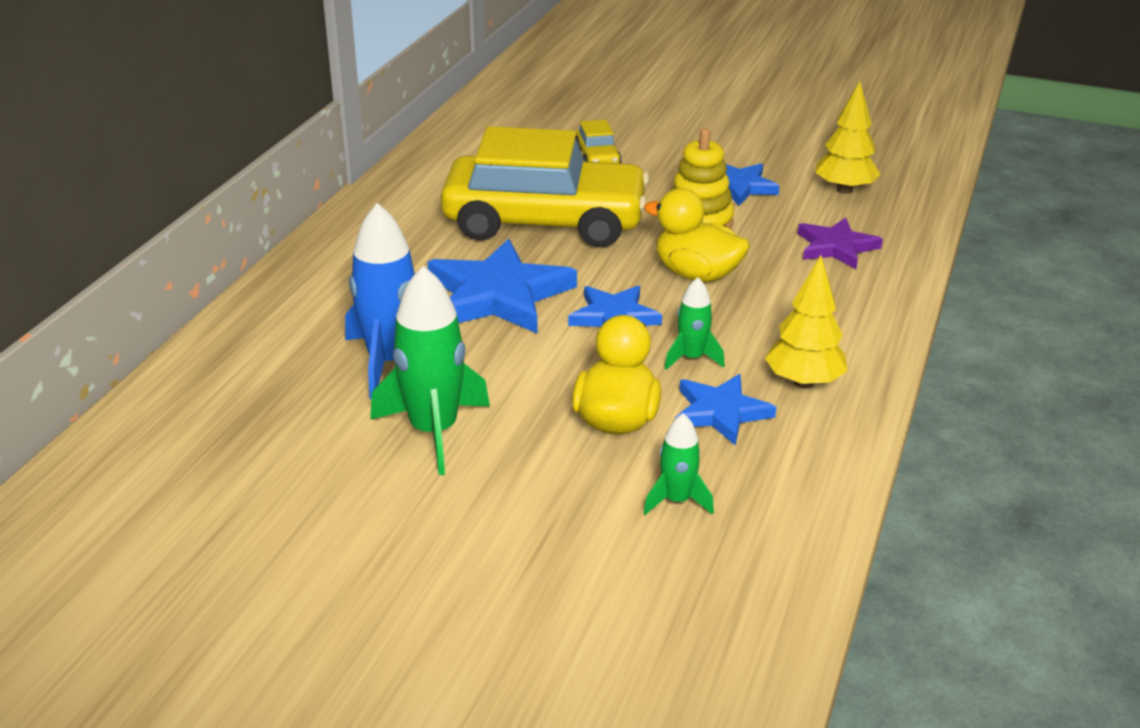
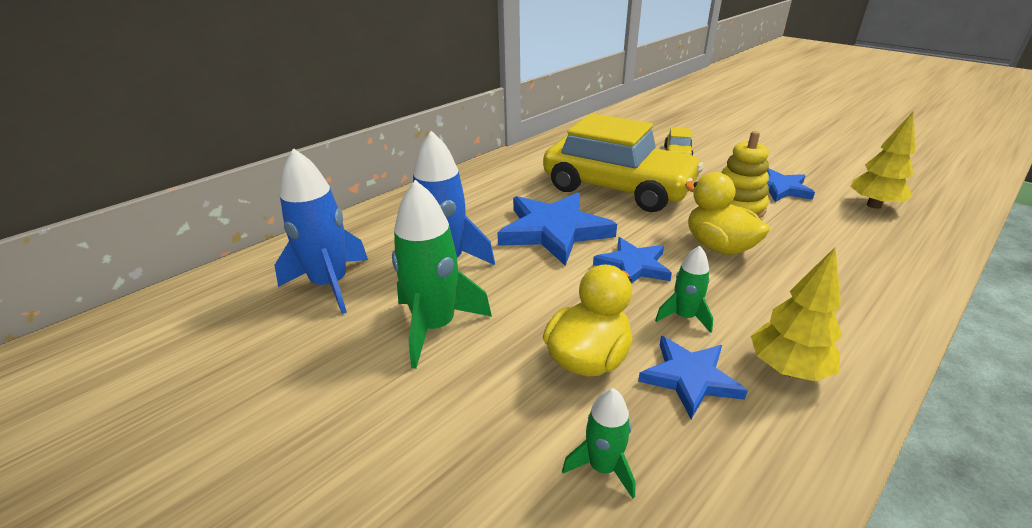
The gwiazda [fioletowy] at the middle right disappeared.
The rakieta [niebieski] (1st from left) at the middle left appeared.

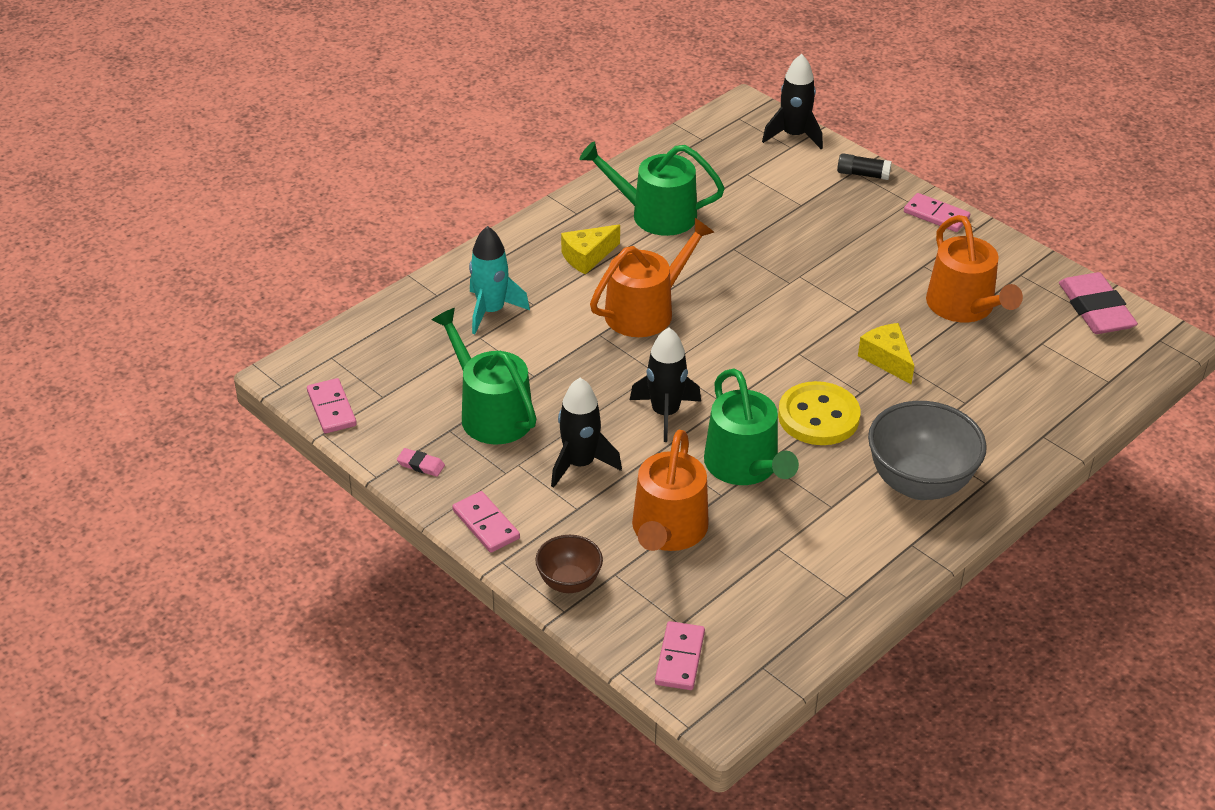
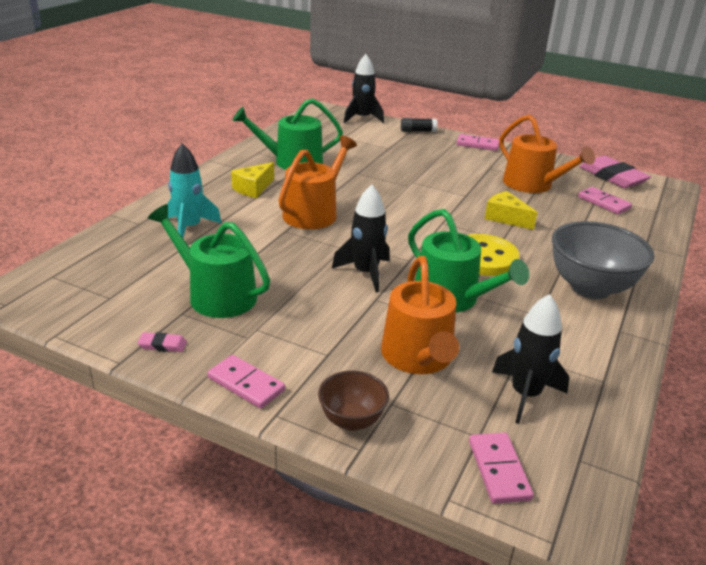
The kostka domina [różowy] (1st from left in the first image) moved from the middle left to the middle right.
The rakieta [czarny] (1st from left in the first image) moved from the centre to the middle right.

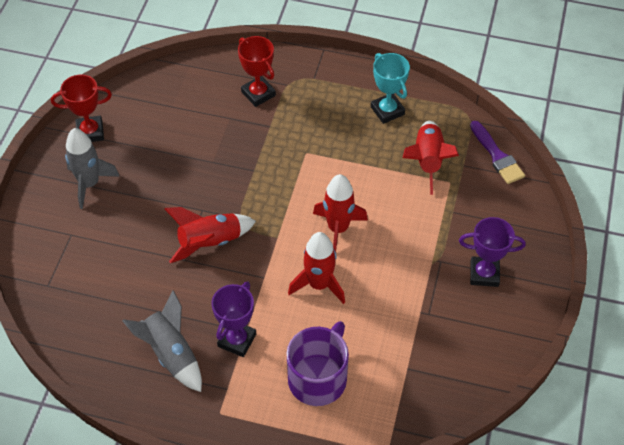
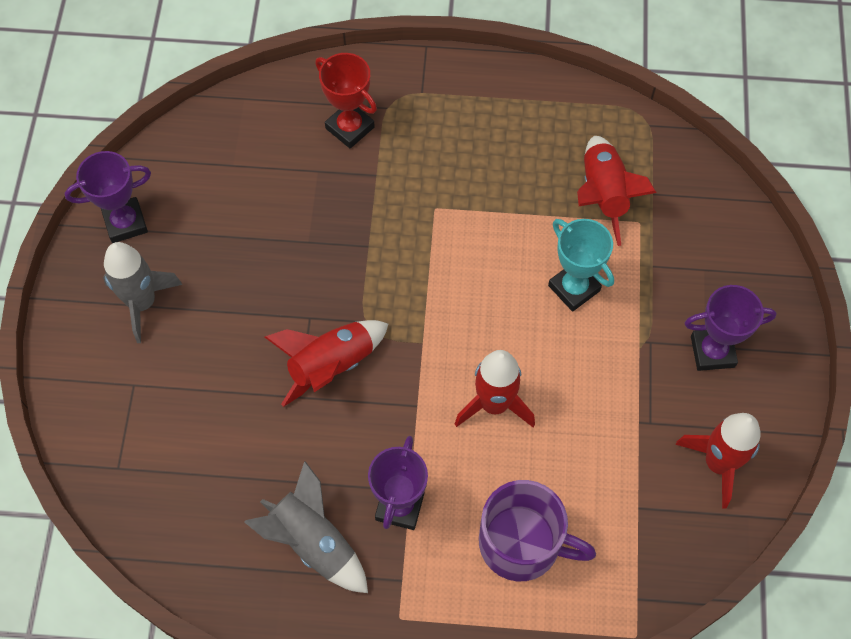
The puchar [turkusowy] moved from the top centre to the middle right.
The puchar [czerwony] (1st from left) at the top left became the puchar [fioletowy] (1st from left) at the top left.
The pędzel [fioletowy] at the middle right disappeared.
The rakieta [czerwony] (3rd from left in the first image) moved from the centre to the bottom right.
The kubek [fioletowy] at the bottom centre turned 90 degrees clockwise.

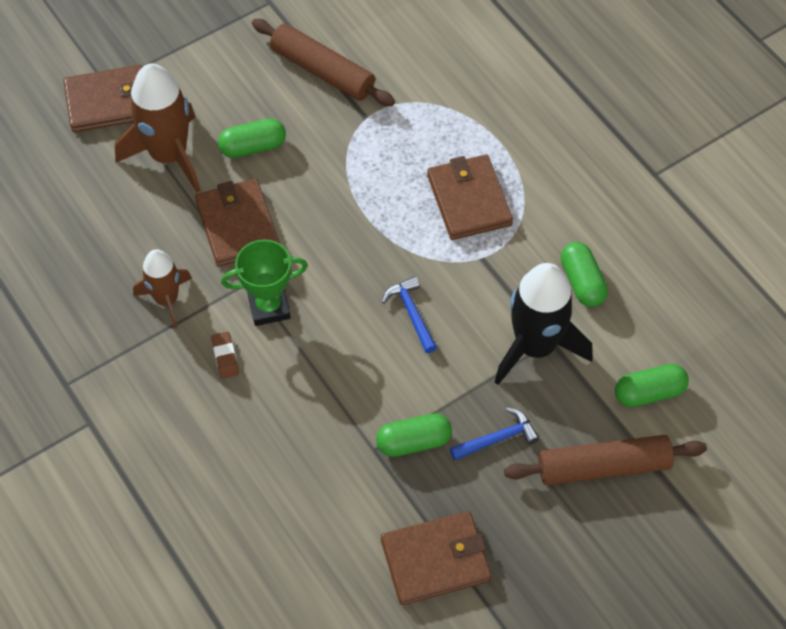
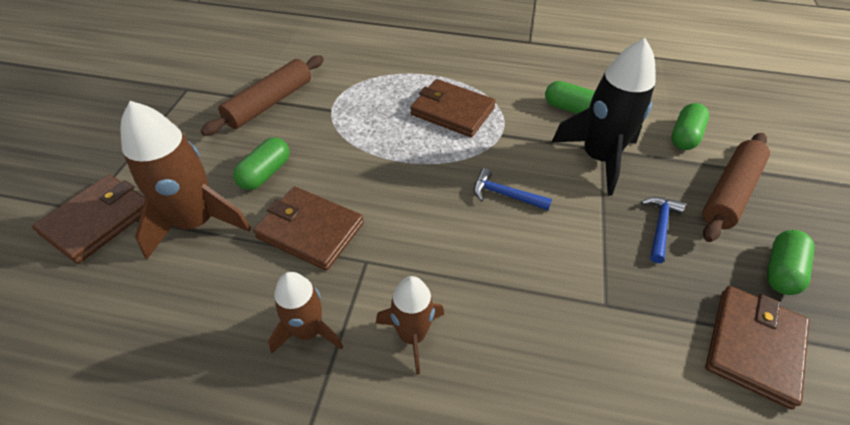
The wałek do ciasta [brązowy] (1st from left) at the top centre turned 45 degrees counterclockwise.
The puchar [zielony] at the centre disappeared.
The gumka do mazania [brązowy] at the middle left was replaced by the rakieta [brązowy] (3rd from left) at the bottom centre.
The kapsułka [zielony] (2nd from left in the first image) moved from the bottom centre to the middle right.

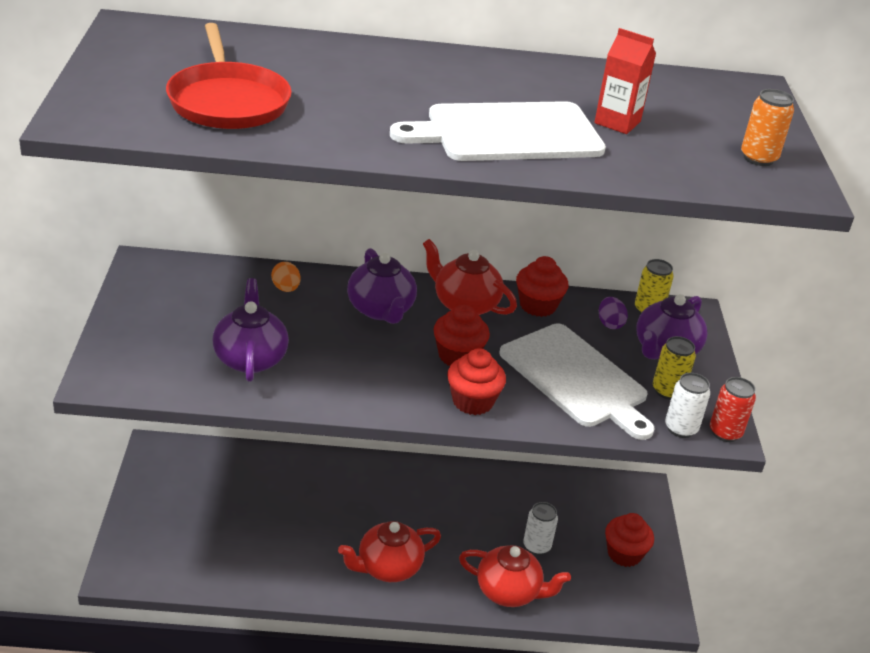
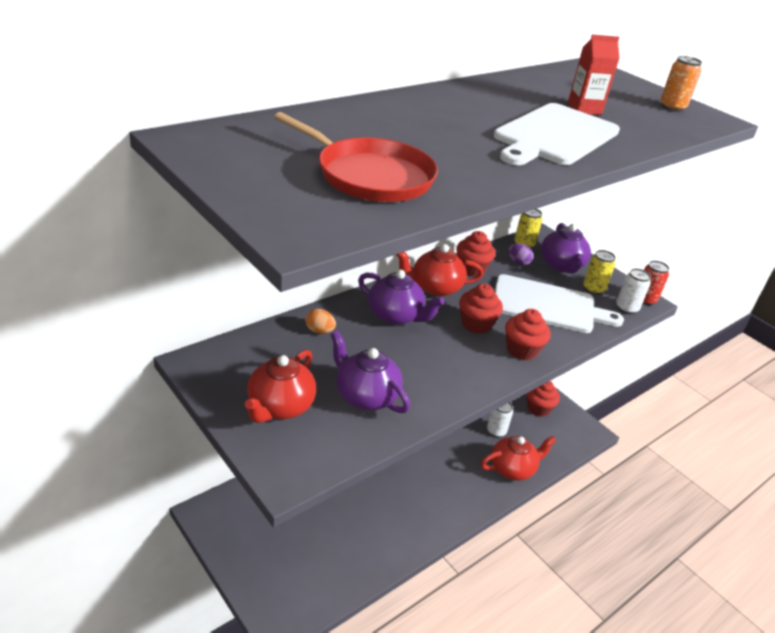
The imbryk [czerwony] (1st from left) moved from the bottom centre to the centre.

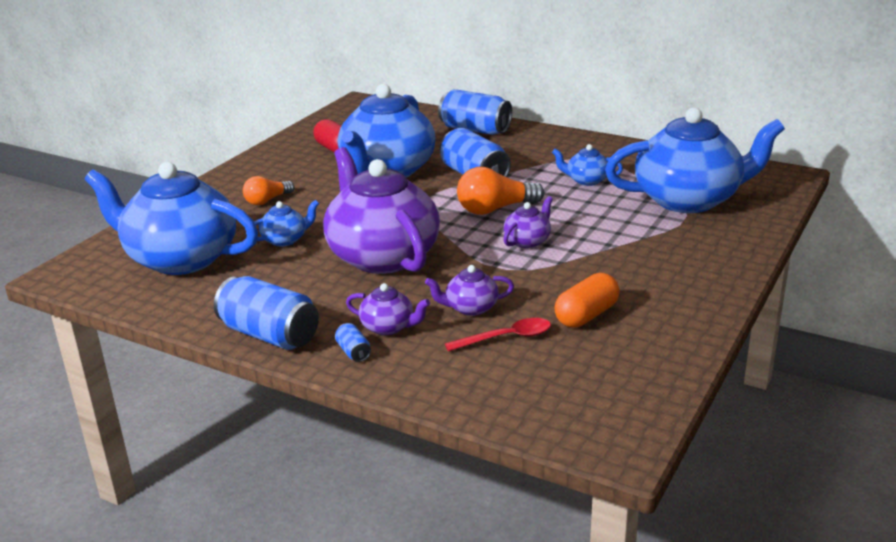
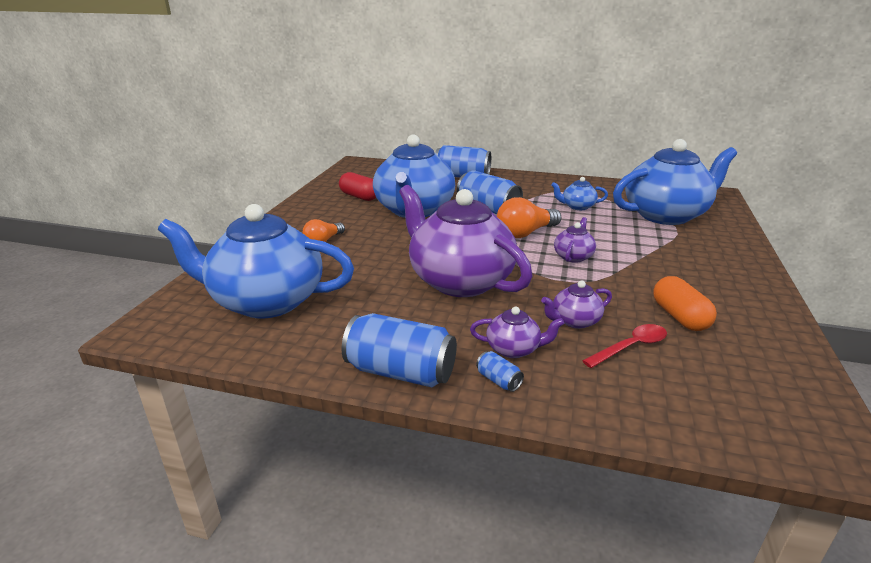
The imbryk [niebieski] (2nd from left) at the middle left disappeared.
The kapsułka [pomarańczowy] at the centre turned 45 degrees counterclockwise.

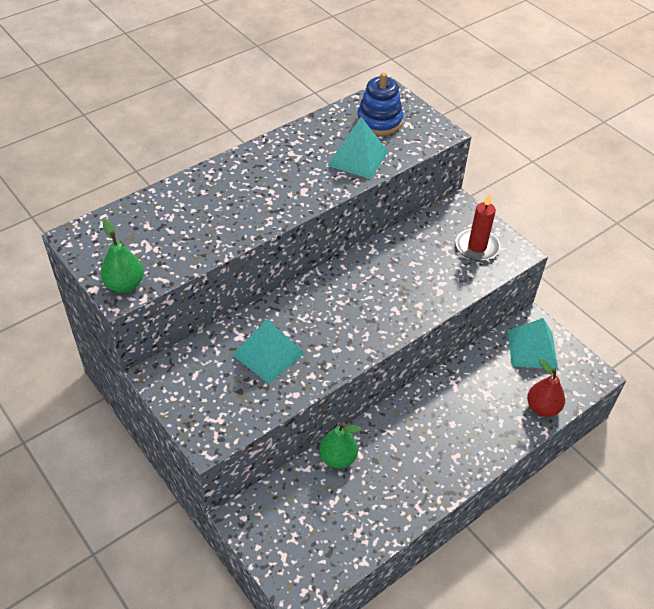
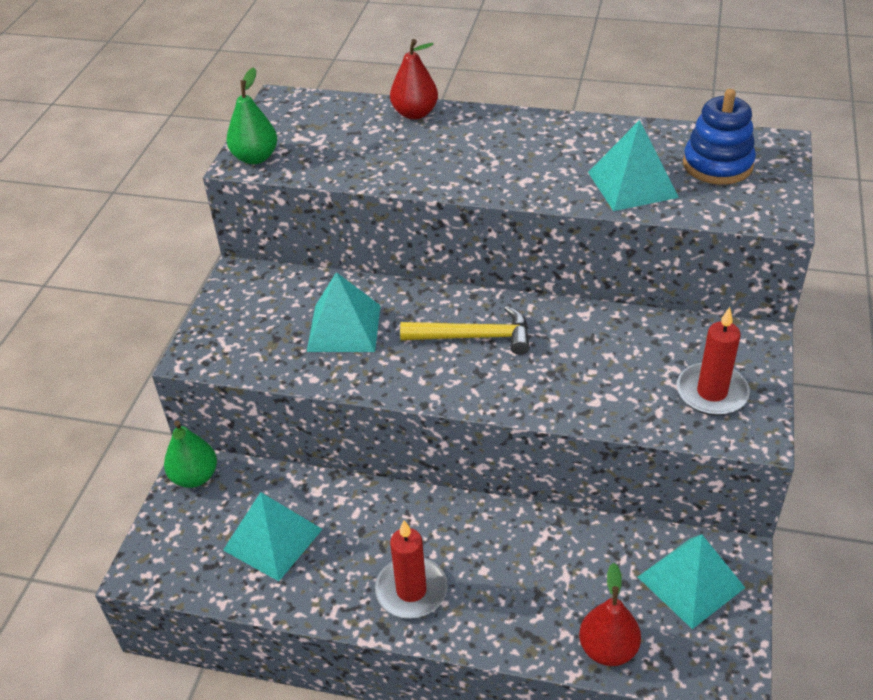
The gruszka [zielony] (2nd from left in the first image) moved from the bottom centre to the middle left.
The gruszka [czerwony] (1st from left) at the top centre appeared.
The młotek [żółty] at the centre appeared.
The piramida [turkusowy] (1st from left) at the bottom left appeared.
The świeca [czerwony] (1st from left) at the bottom centre appeared.

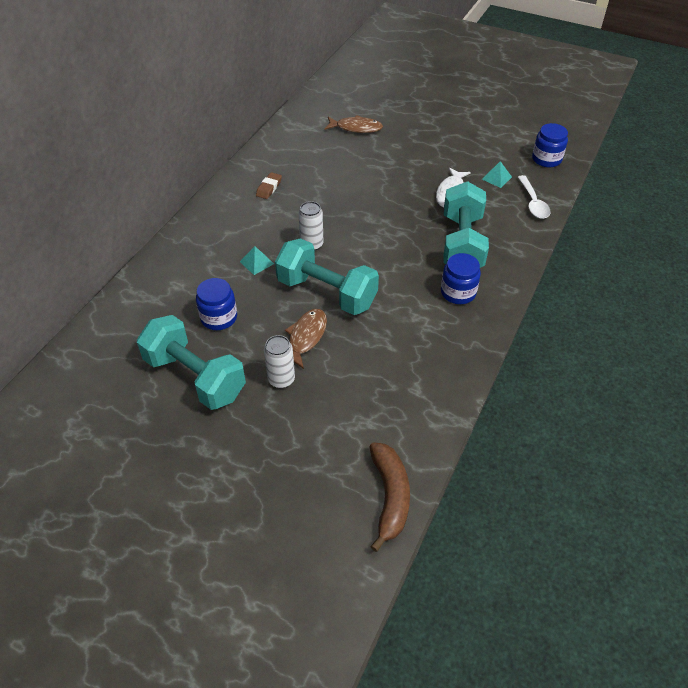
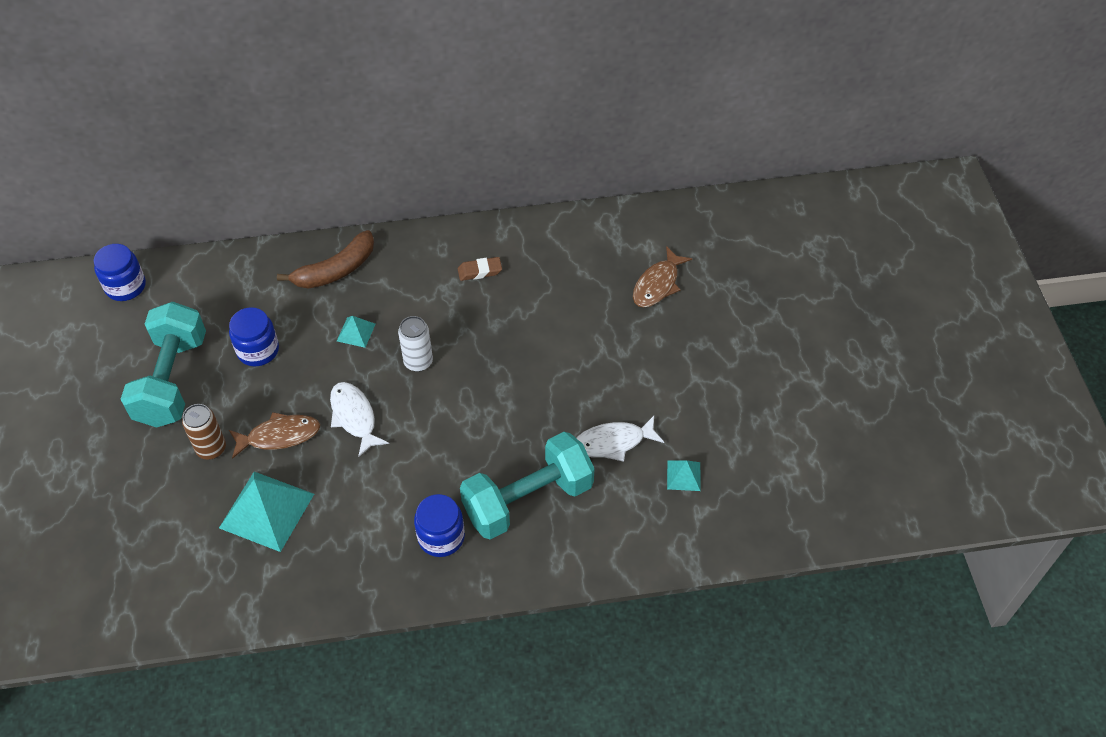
The ryba [brązowy] (2nd from left) at the top centre turned 60 degrees clockwise.
The słoik [niebieski] (3rd from left in the first image) moved from the top right to the middle left.
The łyżka [biały] at the top right disappeared.
The hantel [turkusowy] (2nd from left) at the centre was replaced by the ryba [biały] (1st from left) at the middle left.
The puszka [biały] (1st from left) at the centre became the puszka [brązowy] at the middle left.
The banan [brązowy] moved from the bottom centre to the middle left.
The piramida [turkusowy] (1st from left) at the bottom left appeared.

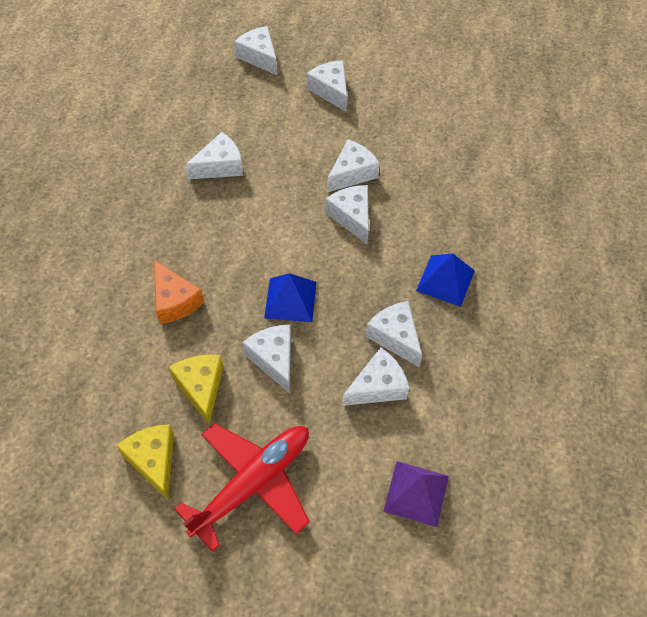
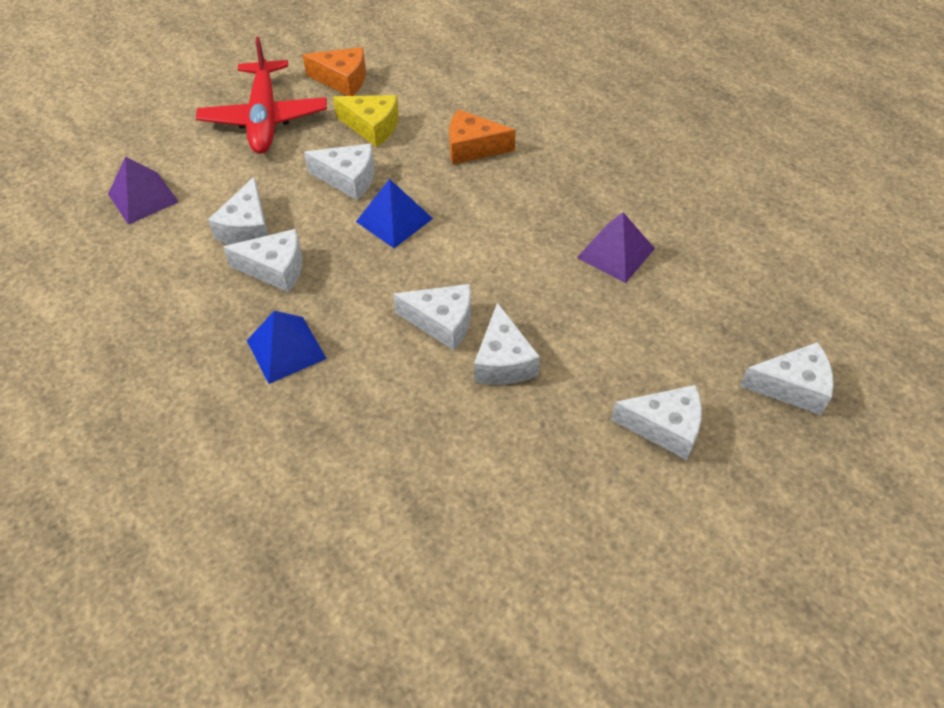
The ser [biały] (1st from left) at the top left was replaced by the piramida [fioletowy] (2nd from left) at the centre.
The ser [żółty] (1st from left) at the bottom left became the ser [pomarańczowy] (1st from left) at the top centre.

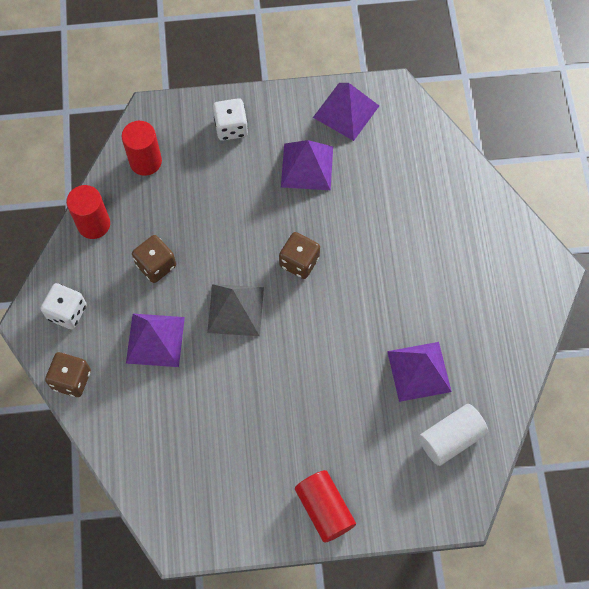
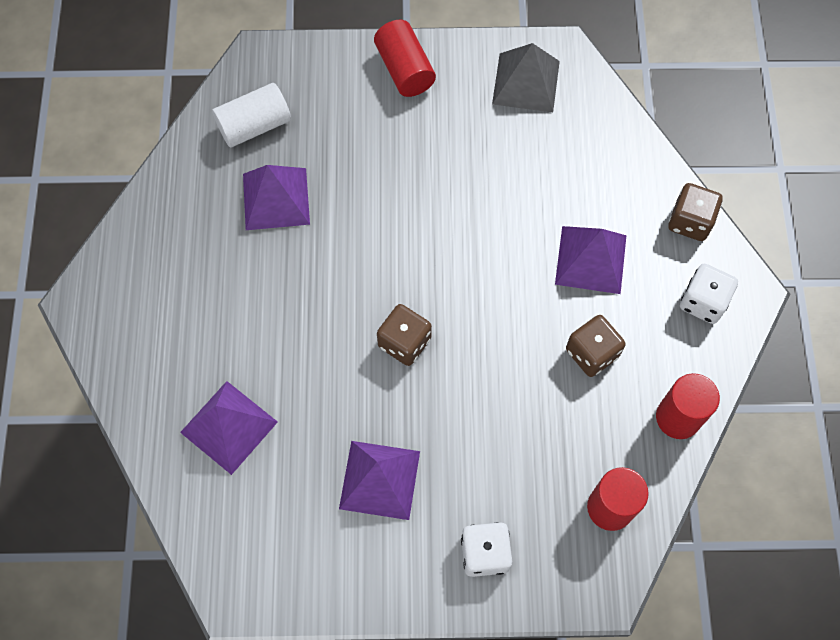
The piramida [fioletowy] (3rd from left in the first image) moved from the top centre to the bottom left.
The piramida [szary] moved from the centre to the top centre.

